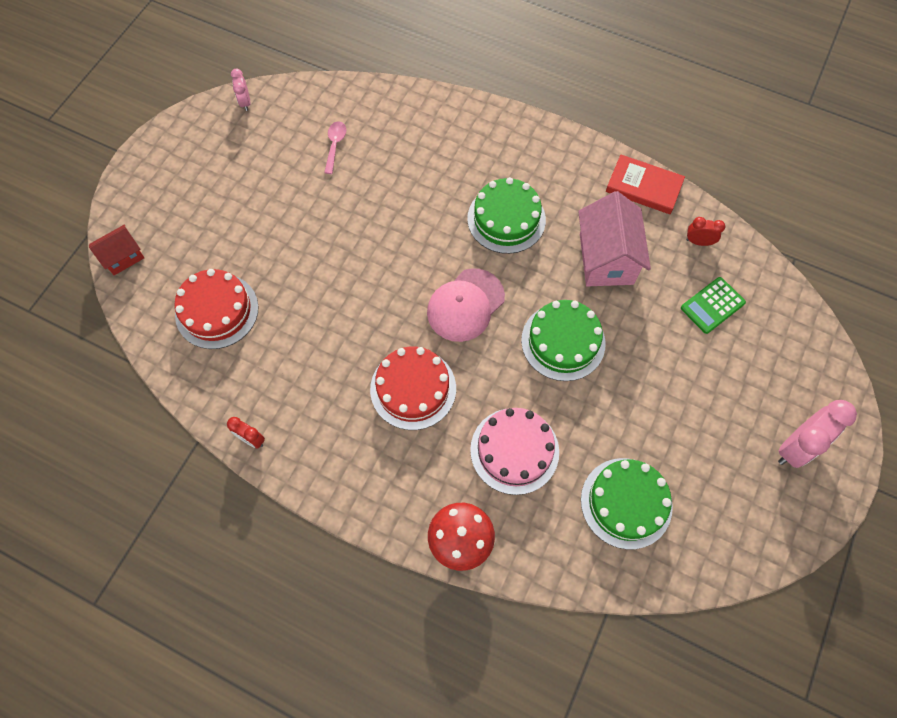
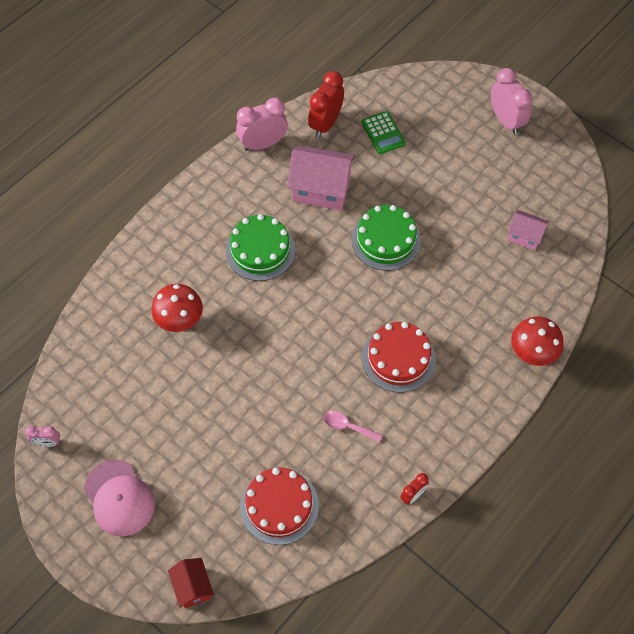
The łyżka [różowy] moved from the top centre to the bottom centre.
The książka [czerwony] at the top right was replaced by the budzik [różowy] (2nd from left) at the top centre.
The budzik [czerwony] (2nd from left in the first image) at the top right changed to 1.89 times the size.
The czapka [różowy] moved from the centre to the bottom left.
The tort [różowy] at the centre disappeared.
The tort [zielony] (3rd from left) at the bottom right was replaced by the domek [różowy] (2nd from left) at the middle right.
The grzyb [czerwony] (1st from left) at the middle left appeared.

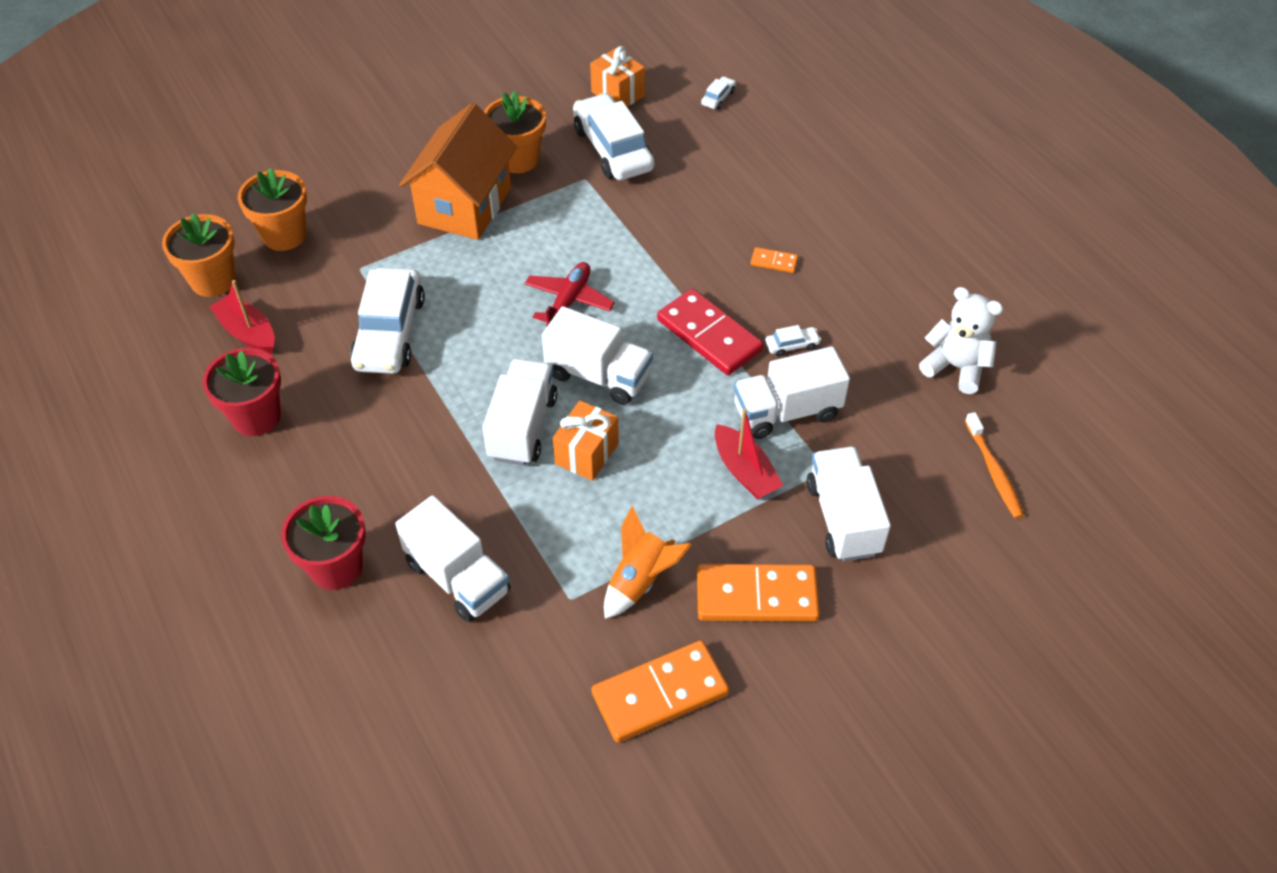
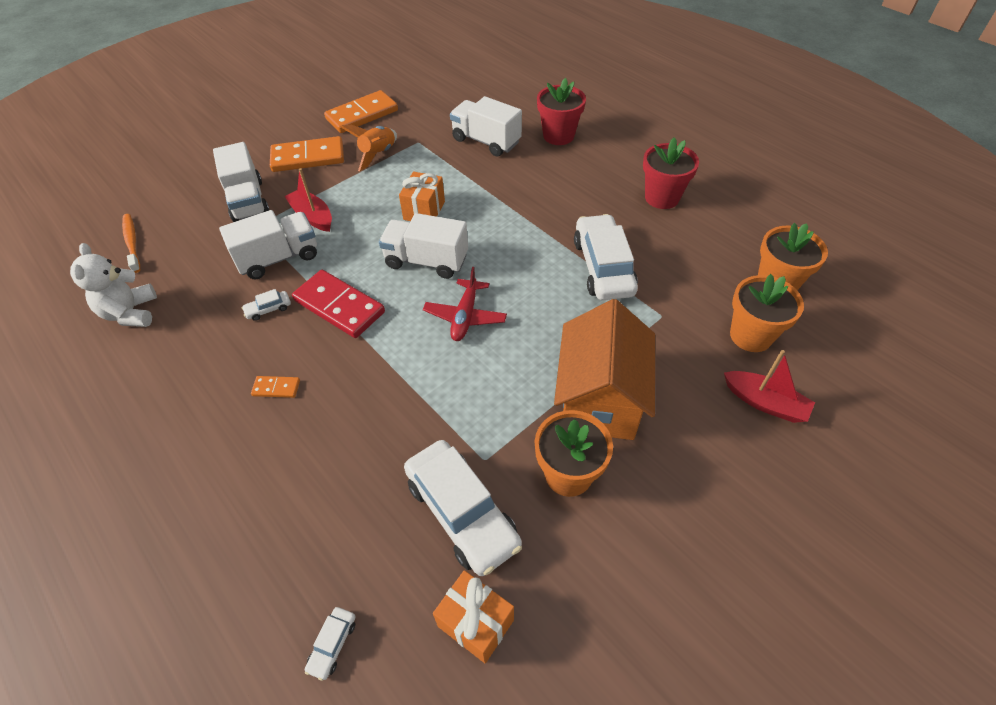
The łódka [czerwony] (1st from left in the first image) moved from the middle left to the middle right.
The miś [biały] at the middle right turned 60 degrees clockwise.
The ciężarówka [biały] (2nd from left) at the centre disappeared.

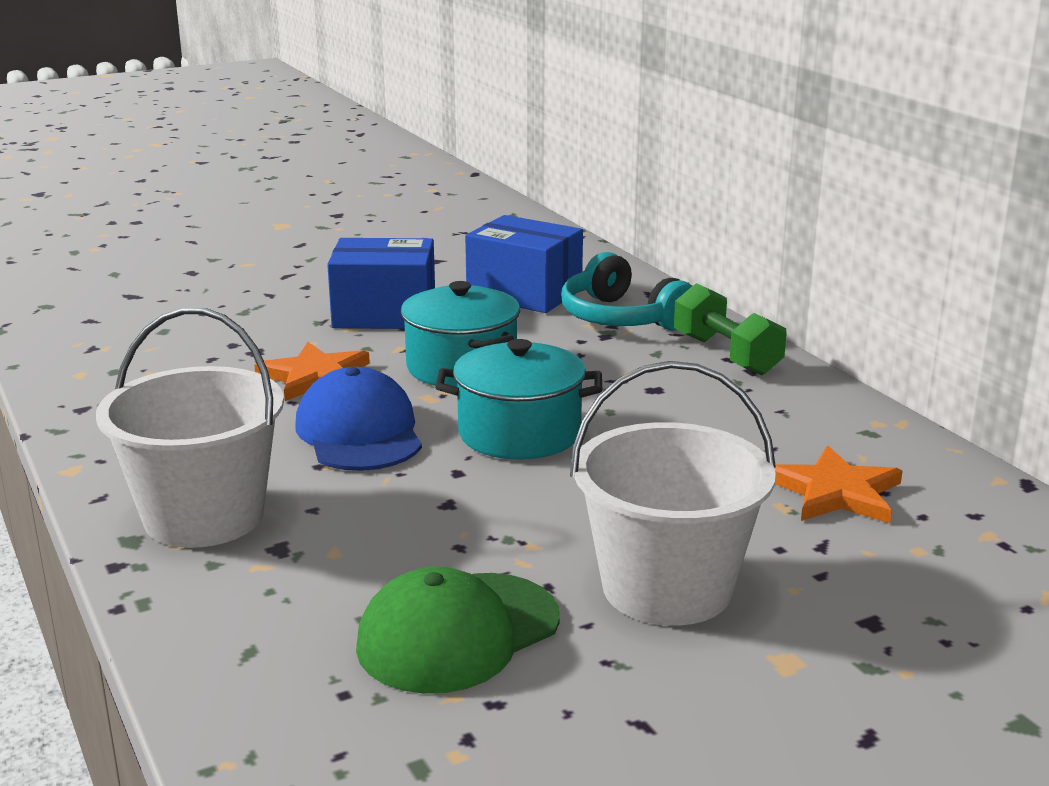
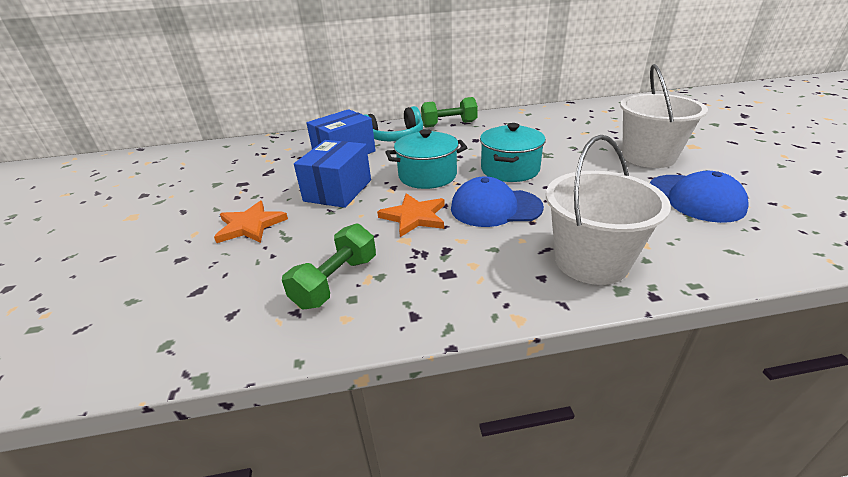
The gwiazda [pomarańczowy] (2nd from left in the first image) moved from the middle right to the middle left.
The czapka [zielony] at the bottom centre became the czapka [niebieski] (2nd from left) at the middle right.
The hantel [zielony] (1st from left) at the centre appeared.

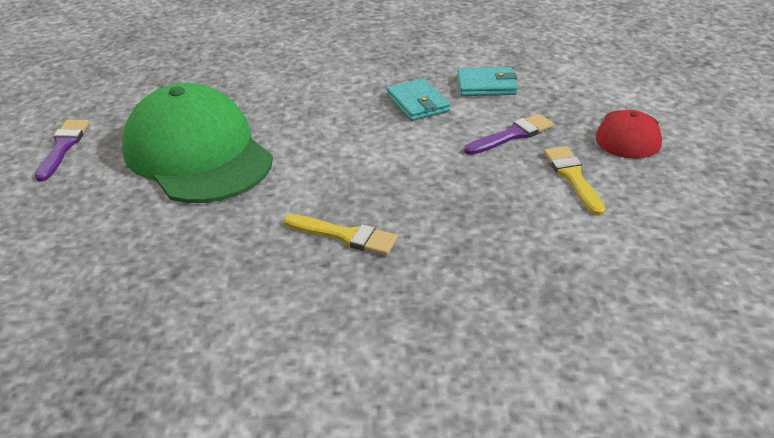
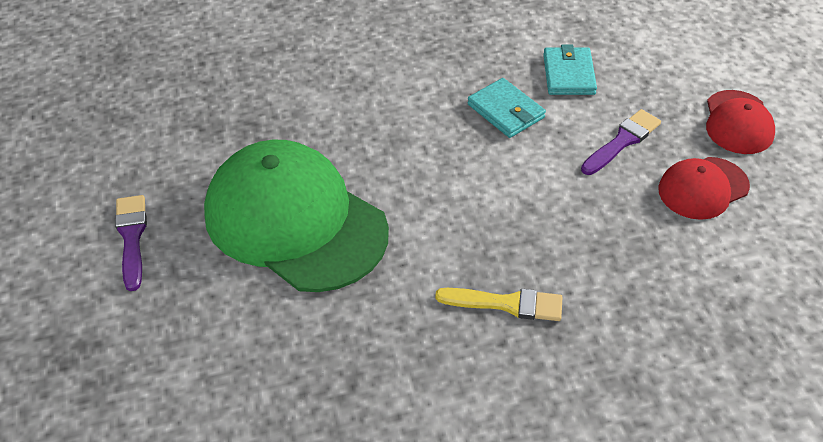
The portfel [turkusowy] (2nd from left) at the top centre turned 75 degrees counterclockwise.
The pędzel [żółty] (2nd from left) at the middle right was replaced by the czapka [czerwony] (1st from left) at the middle right.

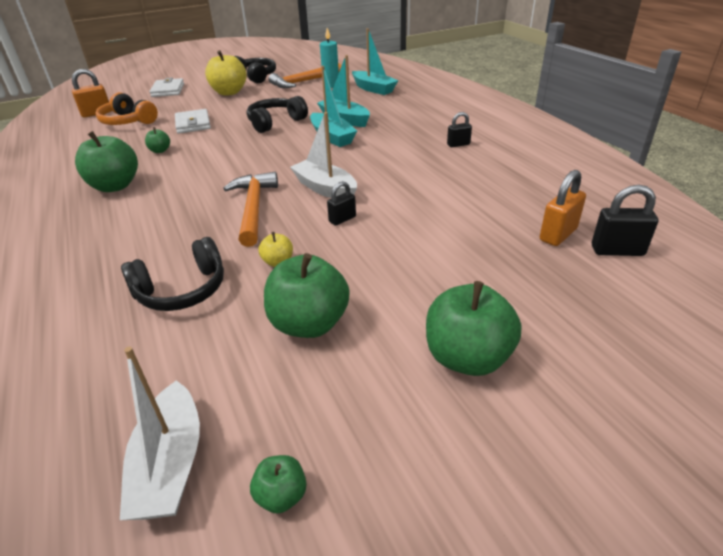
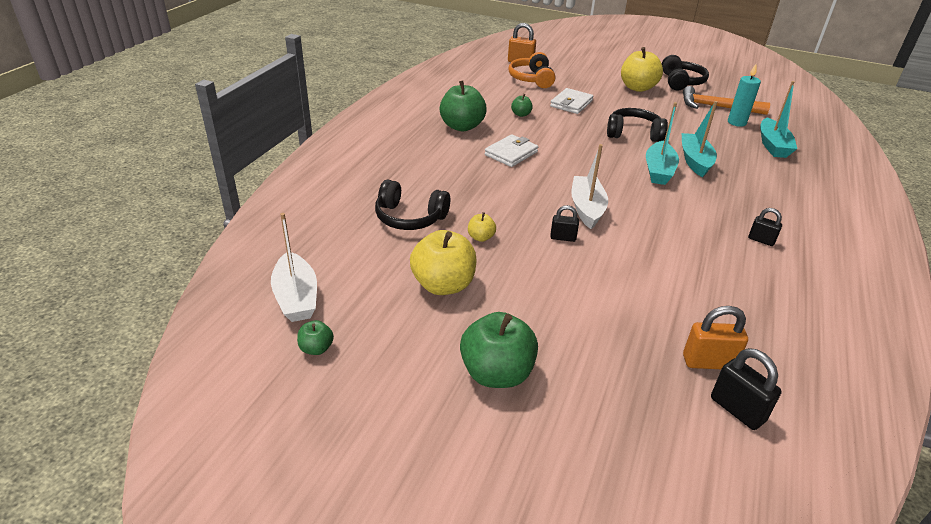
The portfel [biały] (1st from left) moved from the top left to the top centre.
The młotek [pomarańczowy] (1st from left) at the centre disappeared.
The jabłko [zielony] (4th from left) at the centre became the jabłko [żółty] (1st from left) at the centre.
The łódka [biały] (1st from left) at the bottom left turned 60 degrees counterclockwise.

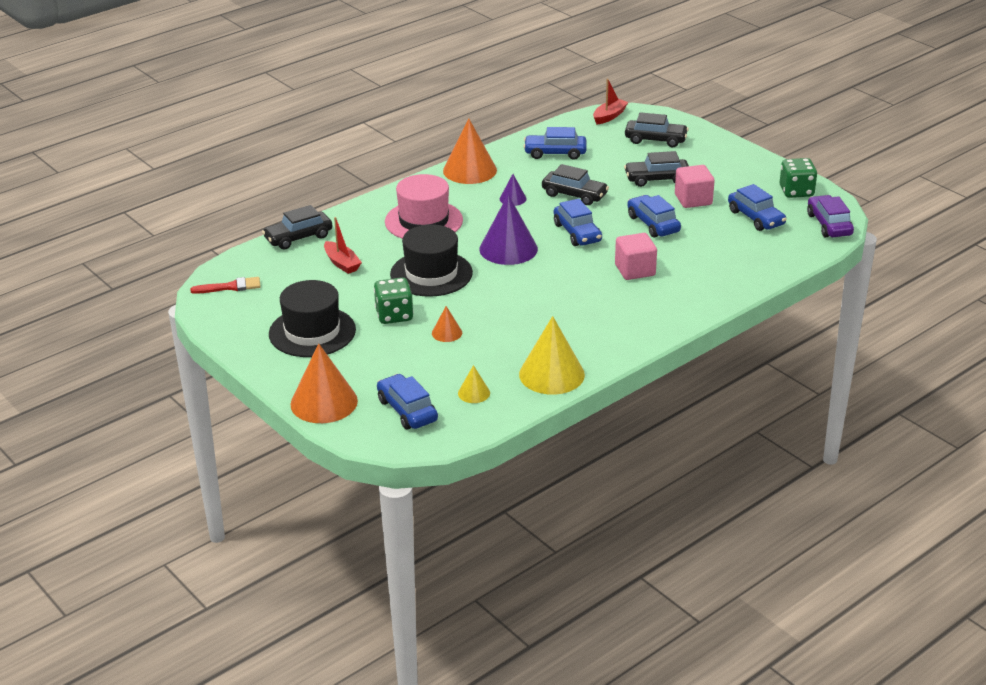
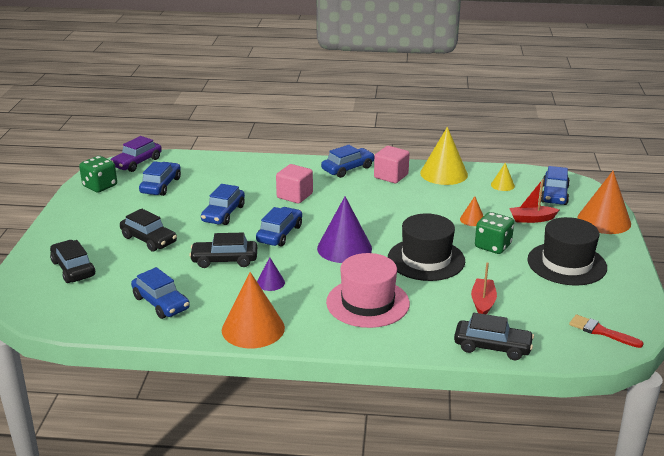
The łódka [czerwony] (2nd from left) moved from the top centre to the middle right.
The samochód [czarny] (2nd from left in the first image) at the top centre turned 75 degrees counterclockwise.
The sześcian [różowy] (2nd from left) moved from the top right to the centre.
The samochód [niebieski] (5th from left) at the centre appeared.

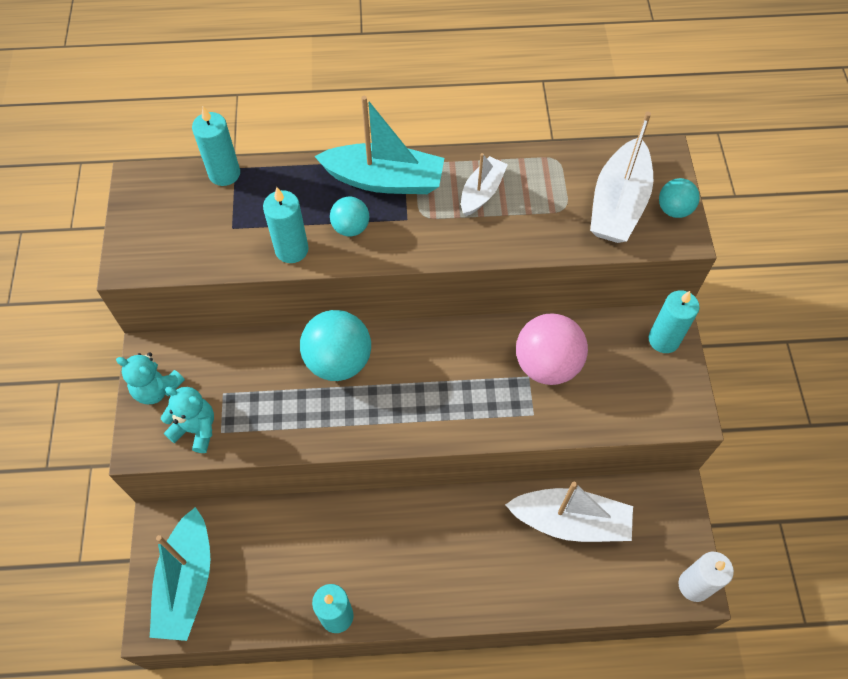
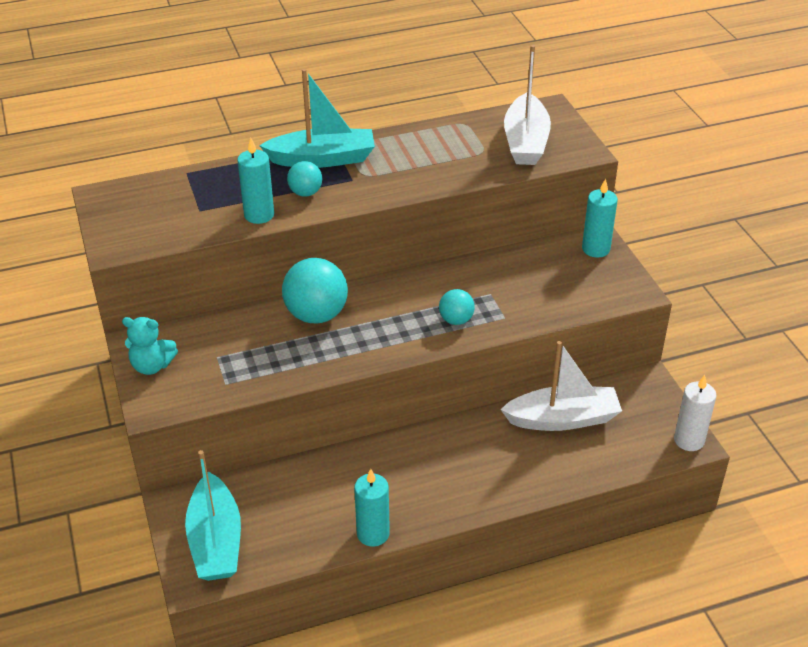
The świeca [turkusowy] (1st from left) at the top left disappeared.
The łódka [biały] (1st from left) at the top centre disappeared.
The piłka [turkusowy] (3rd from left) moved from the top right to the centre.
The piłka [różowy] at the centre disappeared.
The miś [turkusowy] (2nd from left) at the middle left disappeared.

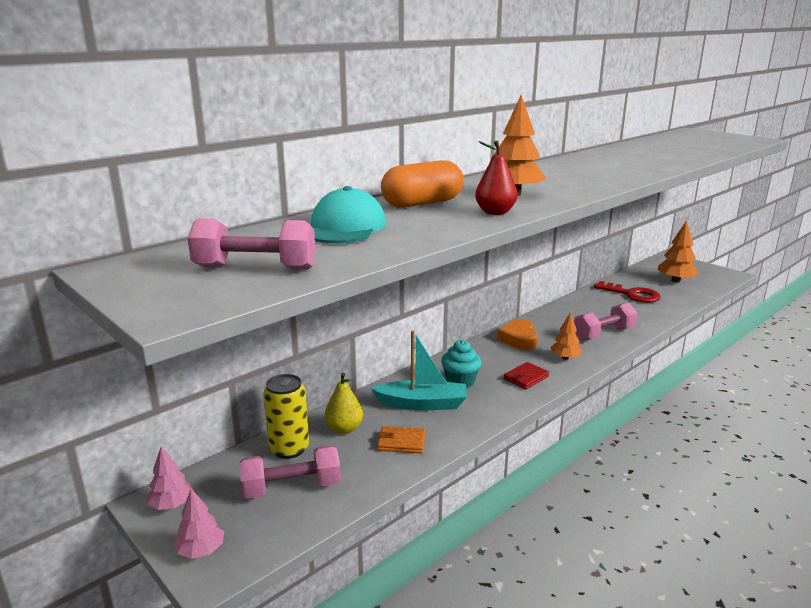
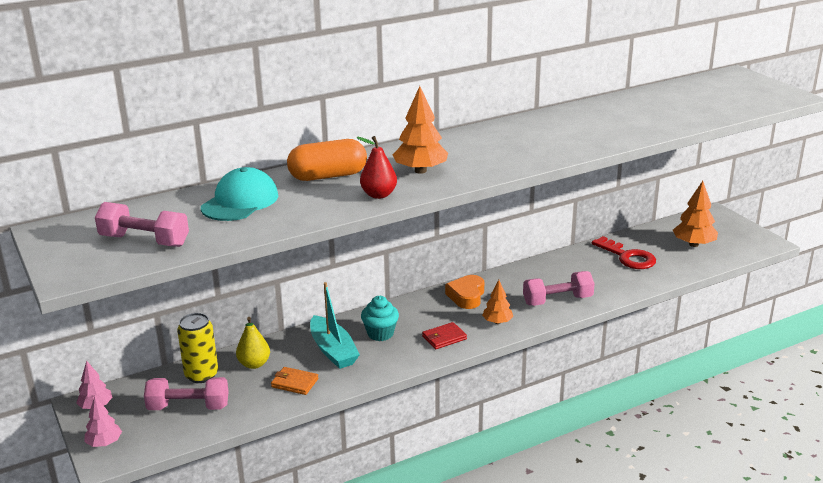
The łódka [turkusowy] at the centre turned 45 degrees clockwise.

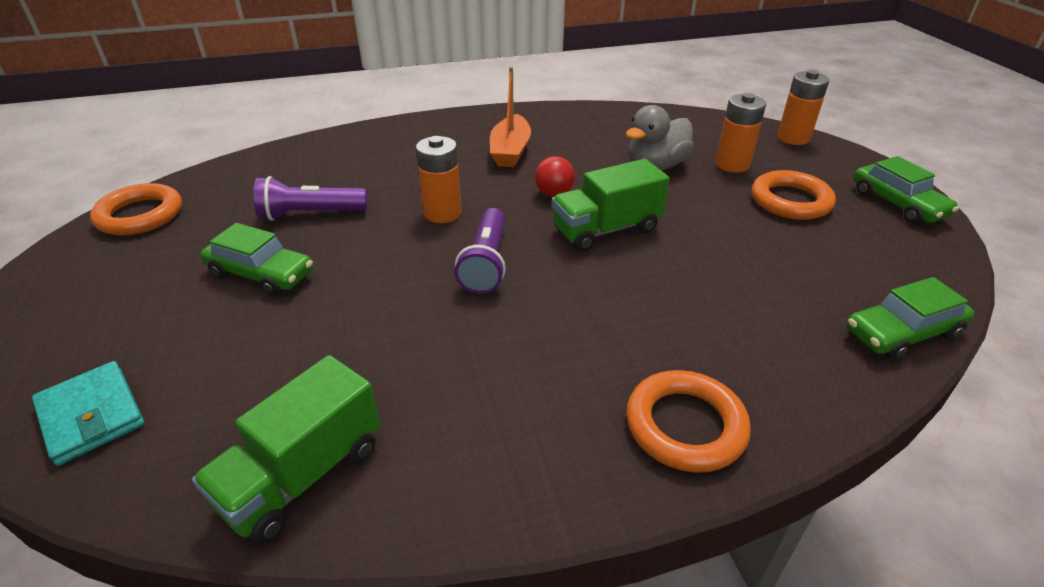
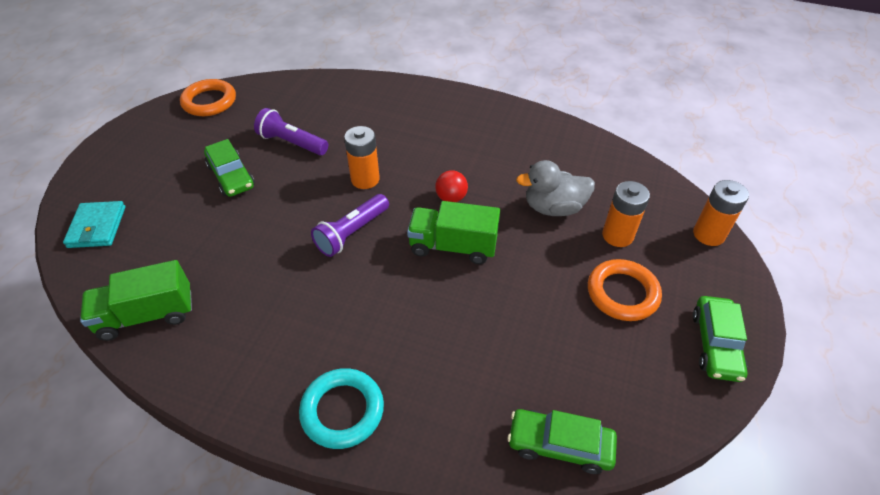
The łódka [pomarańczowy] at the top centre disappeared.
The pierścień [pomarańczowy] (2nd from left) at the bottom centre became the pierścień [turkusowy] at the bottom centre.

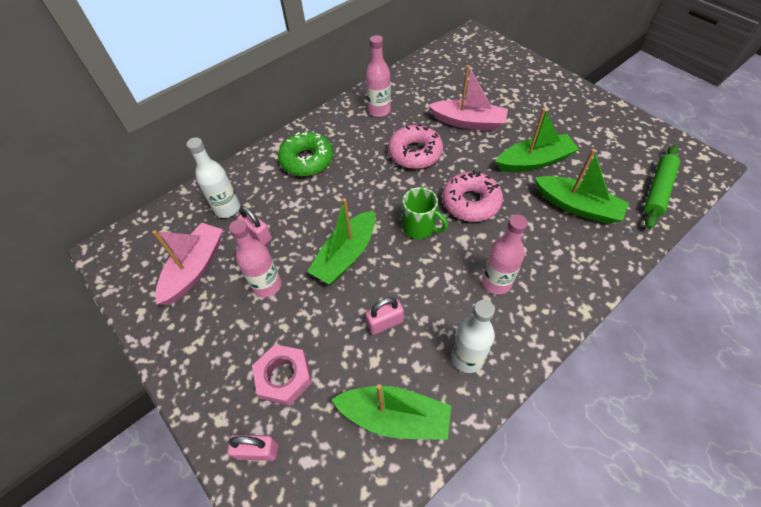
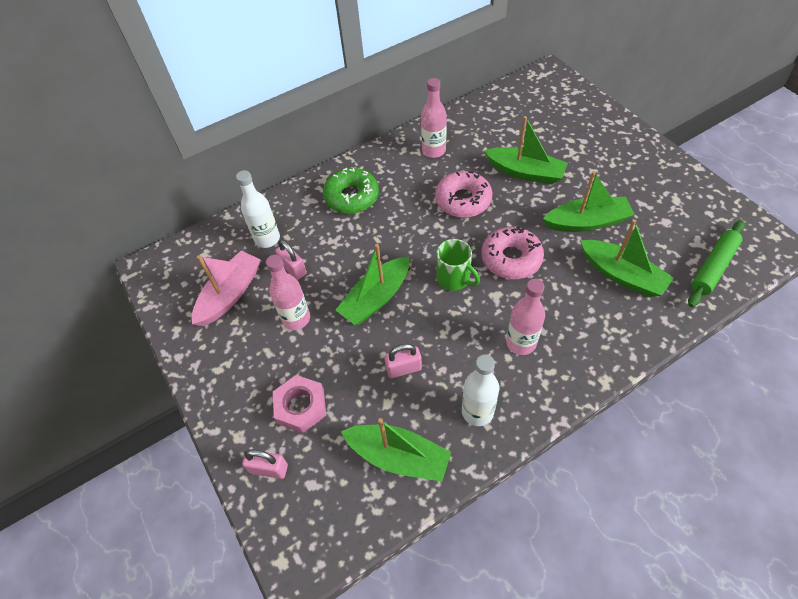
The łódka [różowy] (2nd from left) at the top centre became the łódka [zielony] (3rd from left) at the top centre.

